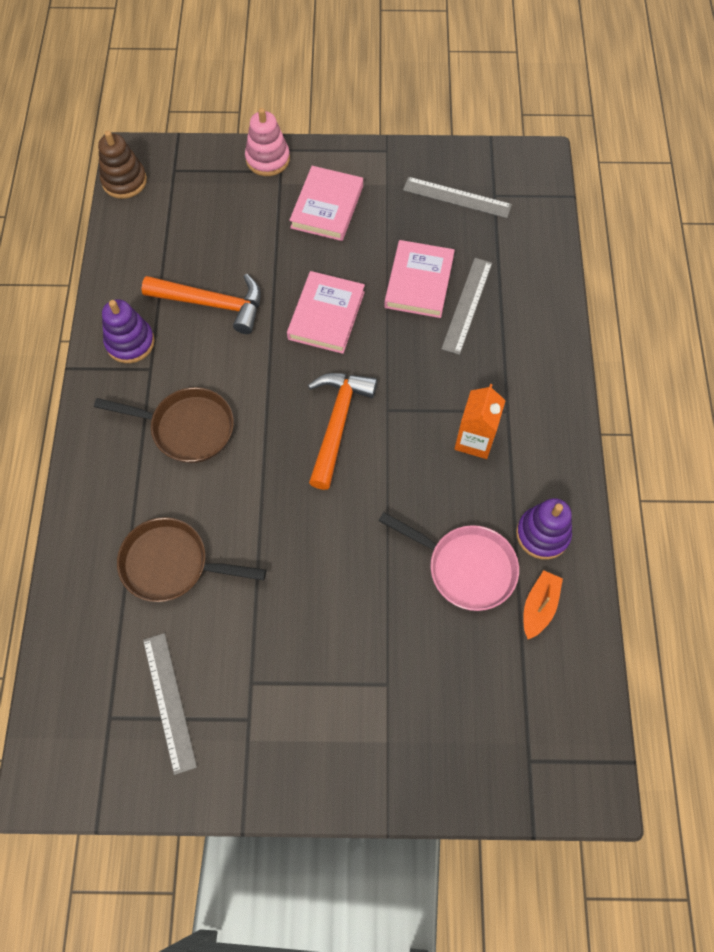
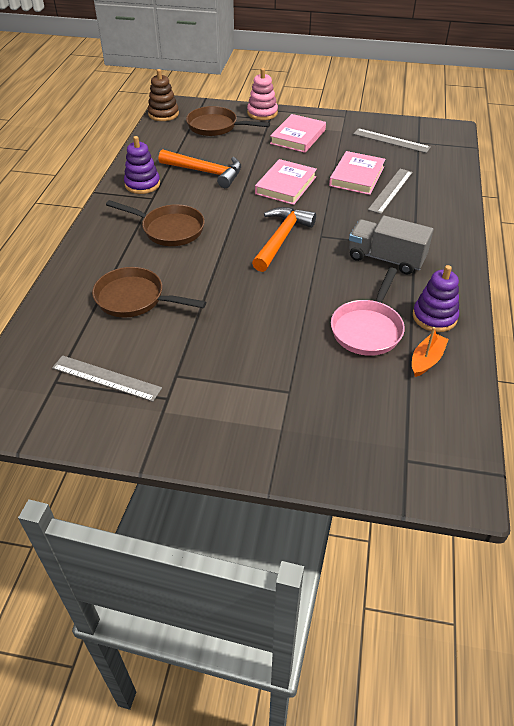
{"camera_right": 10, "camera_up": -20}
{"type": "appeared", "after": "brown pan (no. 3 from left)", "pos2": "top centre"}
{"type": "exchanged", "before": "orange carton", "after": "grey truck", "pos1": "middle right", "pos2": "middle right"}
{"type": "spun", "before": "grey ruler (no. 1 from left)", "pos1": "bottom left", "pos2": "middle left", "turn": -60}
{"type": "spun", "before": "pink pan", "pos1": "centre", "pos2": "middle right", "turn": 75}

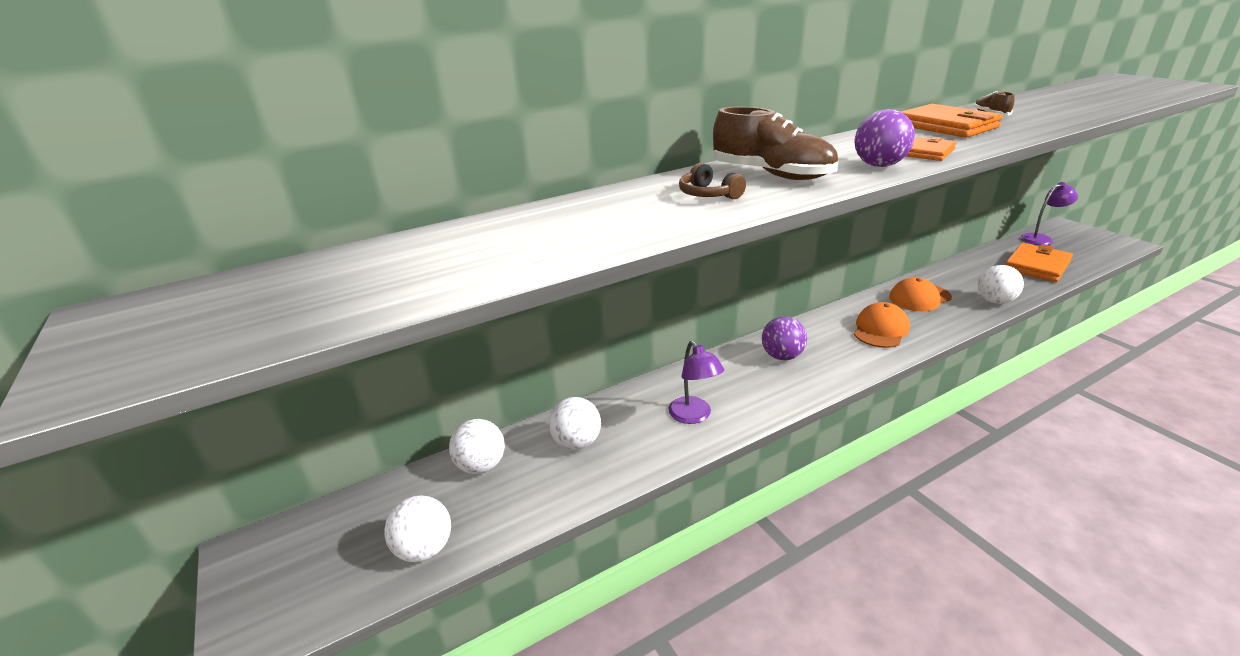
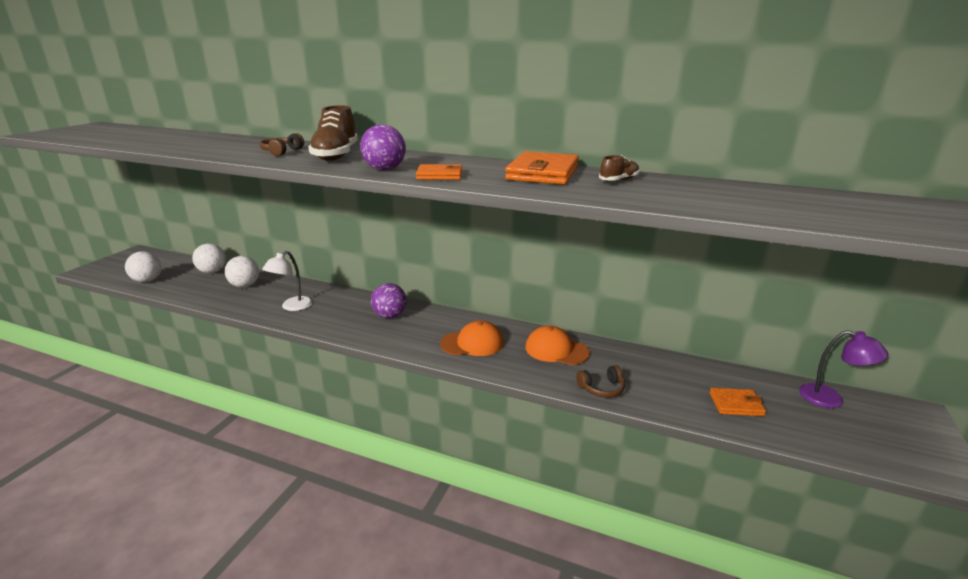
{"camera_right": 50, "camera_up": -5}
{"type": "exchanged", "before": "white ball (no. 4 from left)", "after": "brown headphones (no. 2 from left)", "pos1": "middle right", "pos2": "centre"}
{"type": "colour", "before": "purple lamp (no. 1 from left)", "after": "white lamp", "pos1": "centre", "pos2": "middle left"}
{"type": "size", "before": "orange wallet (no. 3 from left)", "pos1": "middle right", "pos2": "bottom right", "scale": 0.57}

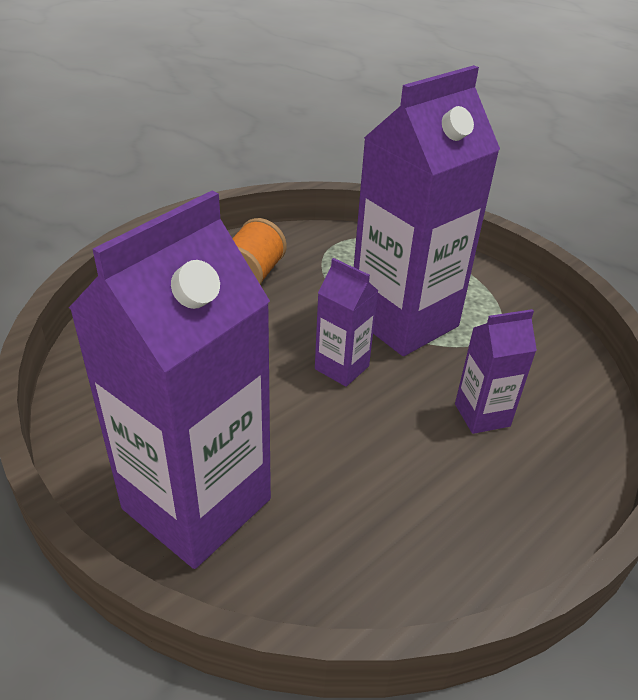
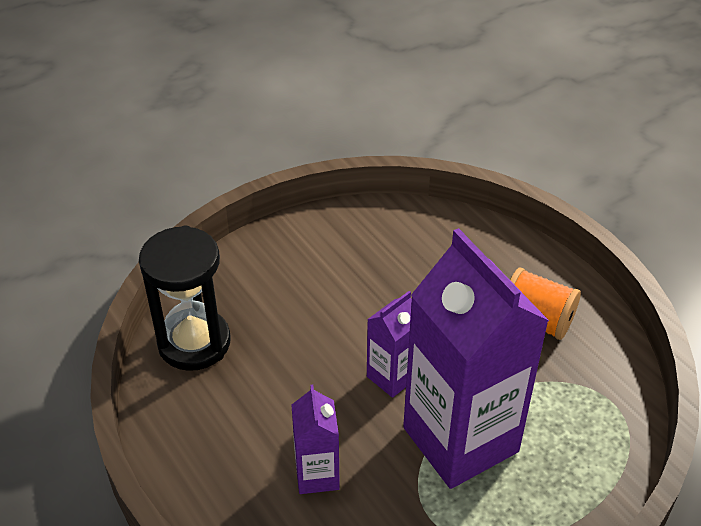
{"camera_right": 100, "camera_up": 5}
{"type": "missing", "before": "purple carton (no. 1 from left)", "pos1": "middle left"}
{"type": "appeared", "after": "black hourglass", "pos2": "middle left"}

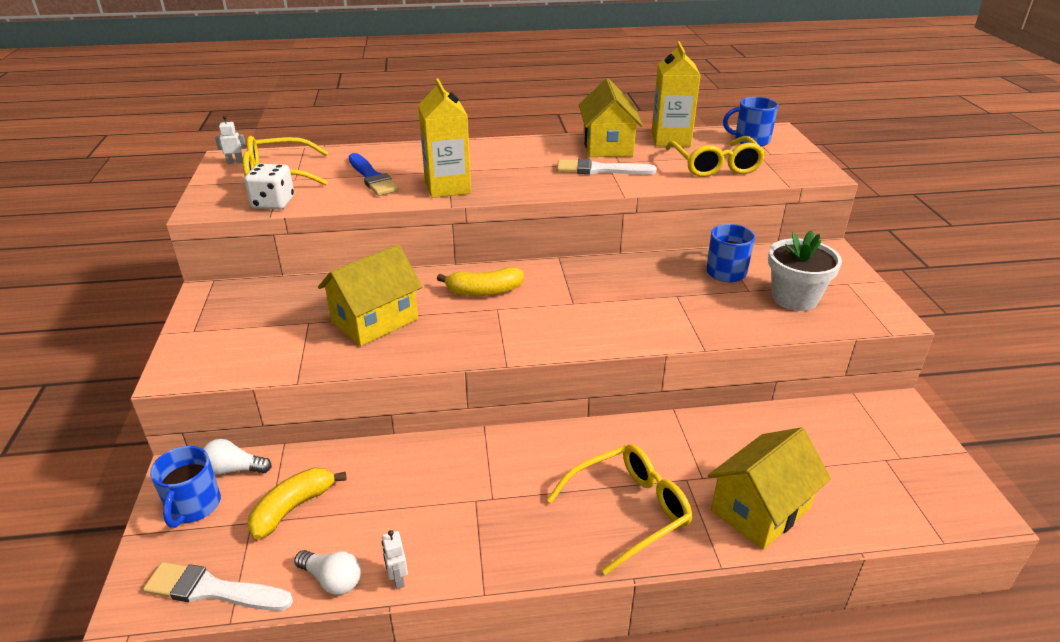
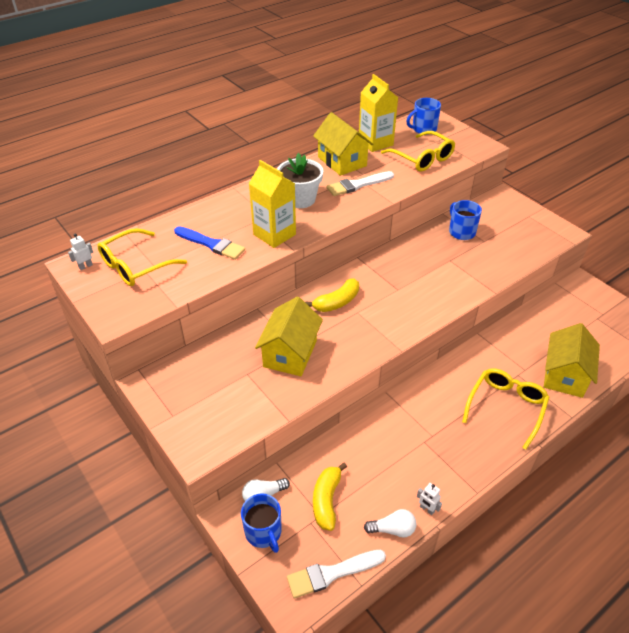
{"camera_right": -30, "camera_up": 10}
{"type": "missing", "before": "white dice", "pos1": "top left"}
{"type": "relocated", "before": "white flower pot", "pos1": "middle right", "pos2": "top centre"}

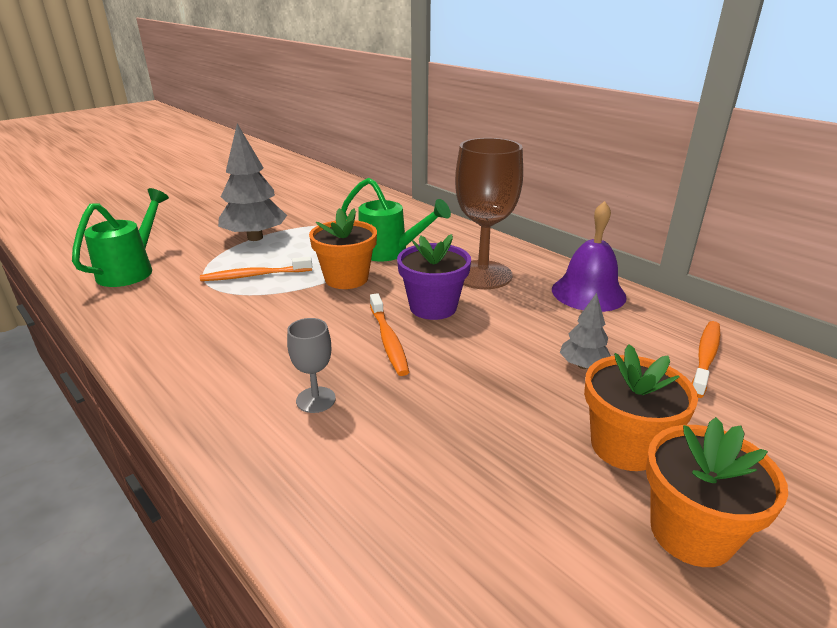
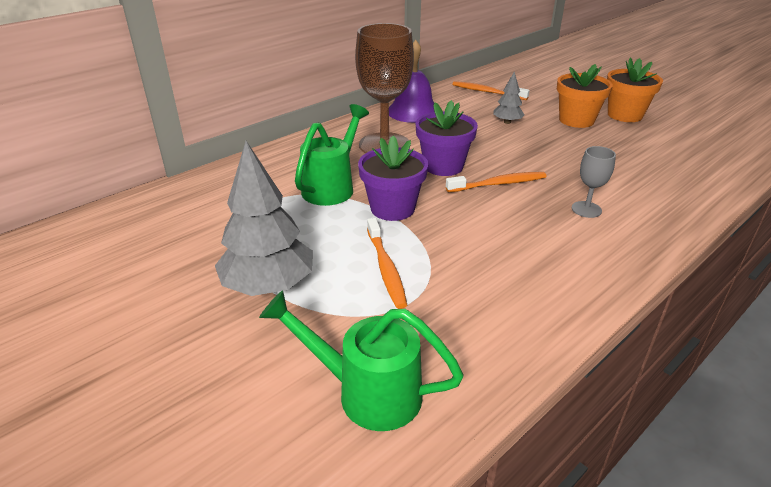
{"camera_right": -90, "camera_up": 5}
{"type": "colour", "before": "orange flower pot (no. 1 from left)", "after": "purple flower pot (no. 1 from left)", "pos1": "centre", "pos2": "centre"}

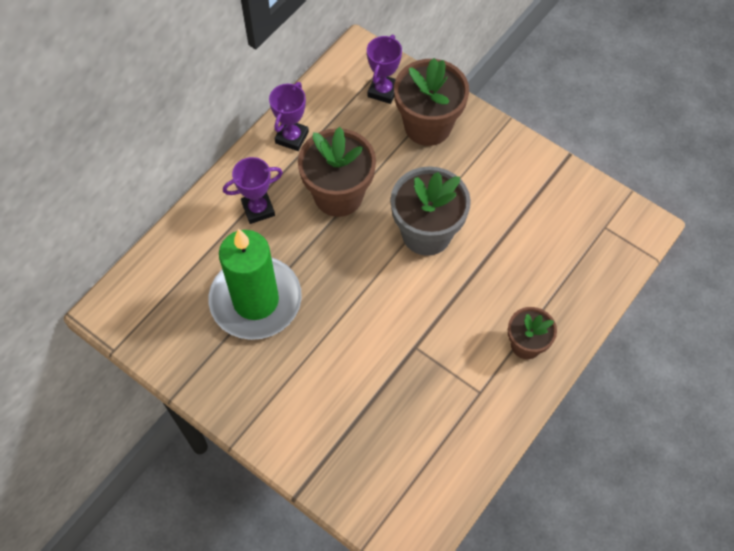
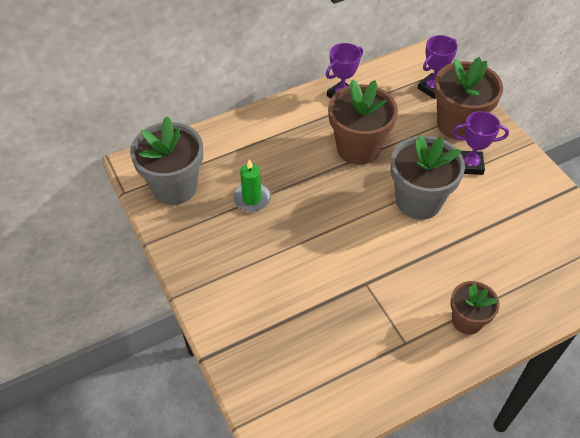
{"camera_right": 25, "camera_up": -10}
{"type": "appeared", "after": "grey flower pot (no. 1 from left)", "pos2": "middle left"}
{"type": "relocated", "before": "purple trophy (no. 1 from left in the first image)", "after": "purple trophy (no. 3 from left)", "pos1": "centre", "pos2": "top right"}
{"type": "size", "before": "green candle", "pos1": "centre", "pos2": "centre", "scale": 0.46}

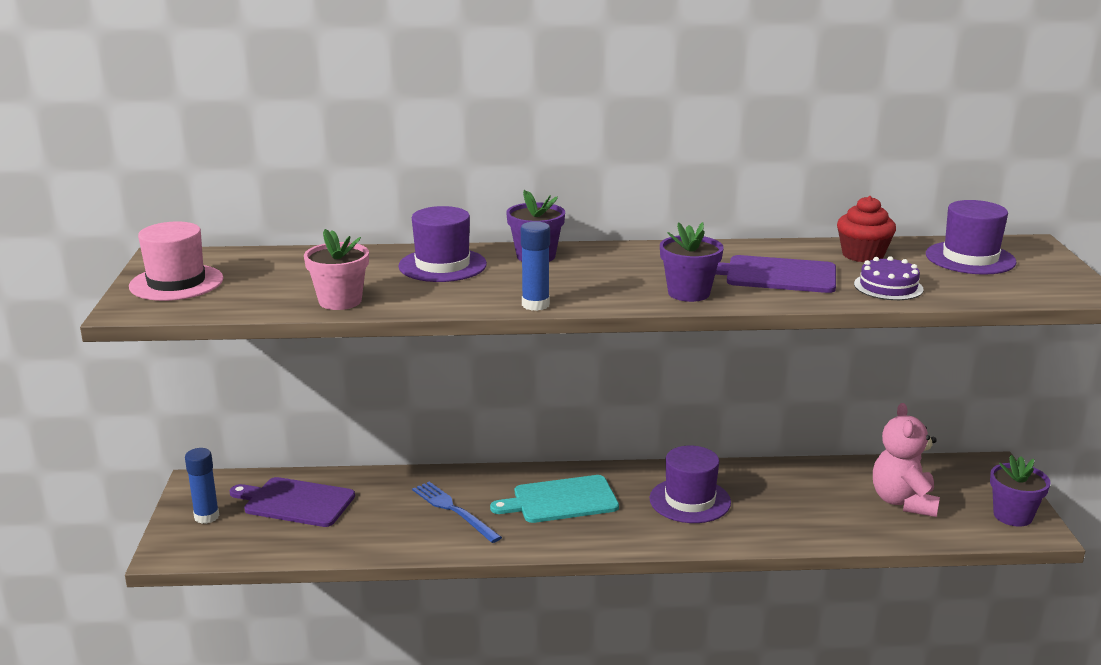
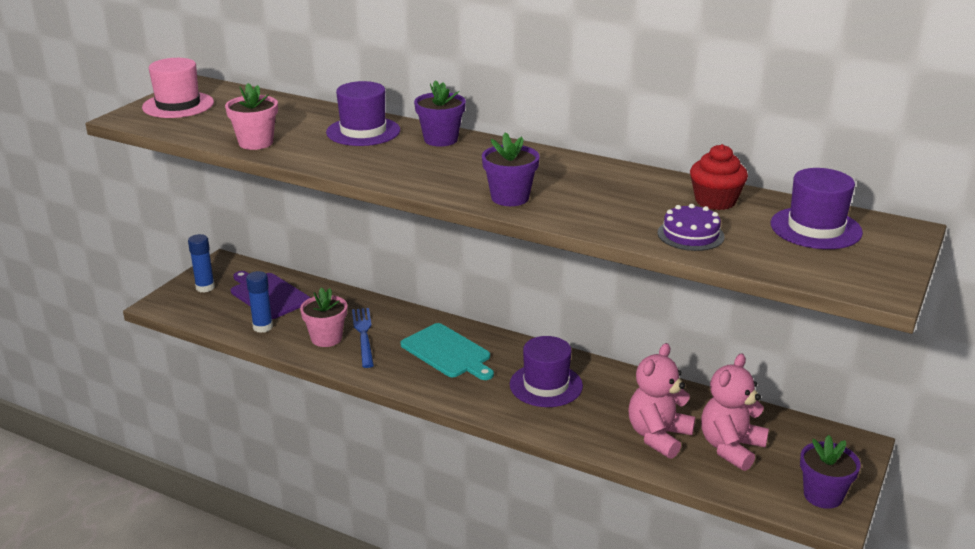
{"camera_right": 30, "camera_up": 5}
{"type": "missing", "before": "purple cutting board (no. 2 from left)", "pos1": "middle right"}
{"type": "appeared", "after": "pink flower pot (no. 2 from left)", "pos2": "middle left"}
{"type": "appeared", "after": "pink teddy bear (no. 1 from left)", "pos2": "bottom right"}
{"type": "relocated", "before": "blue glue stick (no. 2 from left)", "pos1": "centre", "pos2": "middle left"}
{"type": "spun", "before": "turquoise cutting board", "pos1": "bottom centre", "pos2": "centre", "turn": -150}

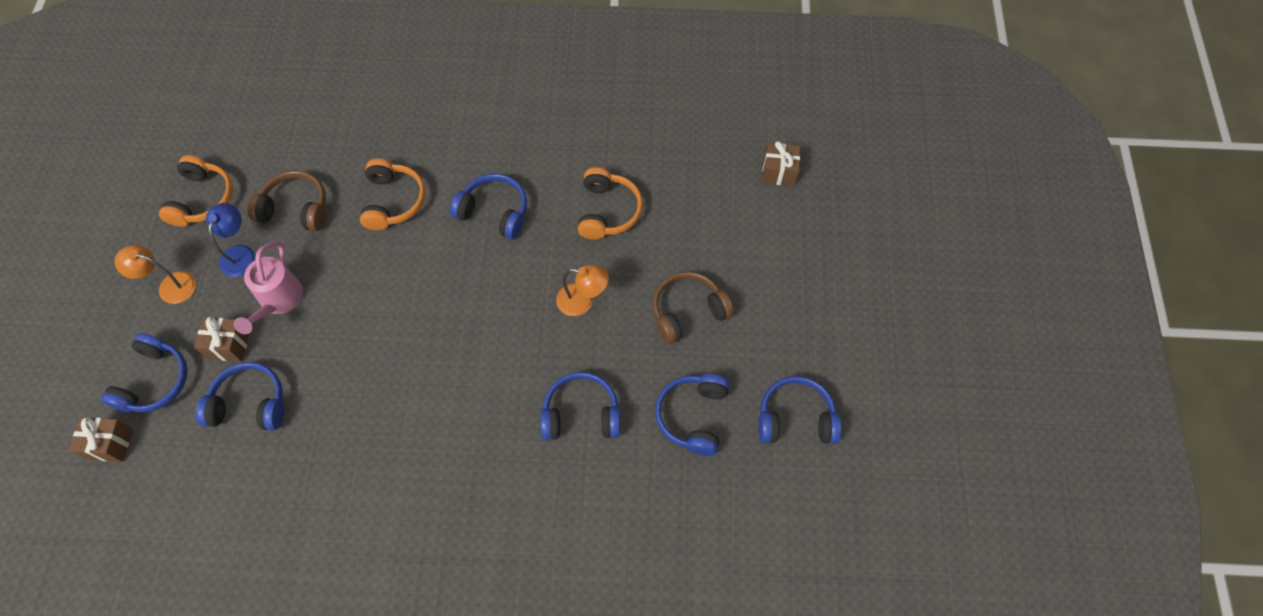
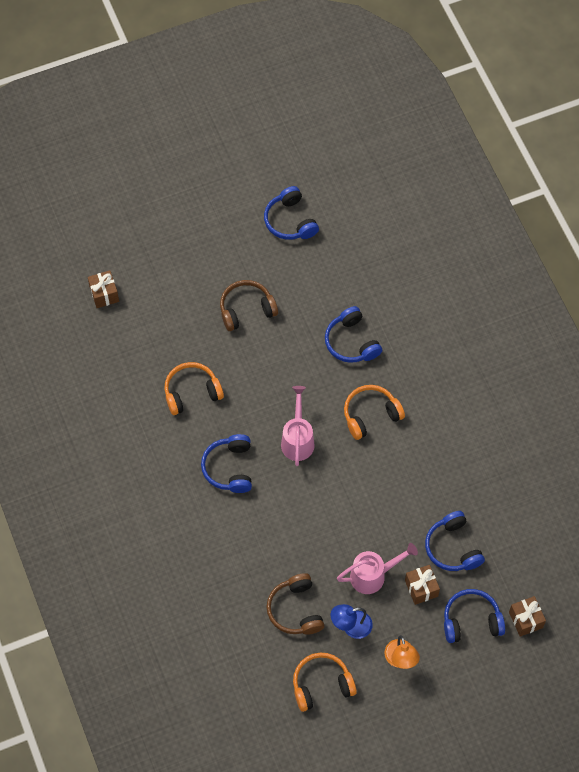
{"camera_right": -115, "camera_up": 0}
{"type": "missing", "before": "orange lamp (no. 2 from left)", "pos1": "centre"}
{"type": "missing", "before": "blue headphones (no. 5 from left)", "pos1": "bottom centre"}
{"type": "appeared", "after": "pink watering can (no. 1 from left)", "pos2": "centre"}
{"type": "relocated", "before": "orange headphones (no. 2 from left in the first image)", "after": "orange headphones (no. 3 from left)", "pos1": "top left", "pos2": "centre"}
{"type": "spun", "before": "brown headphones (no. 2 from left in the first image)", "pos1": "centre", "pos2": "centre", "turn": 120}

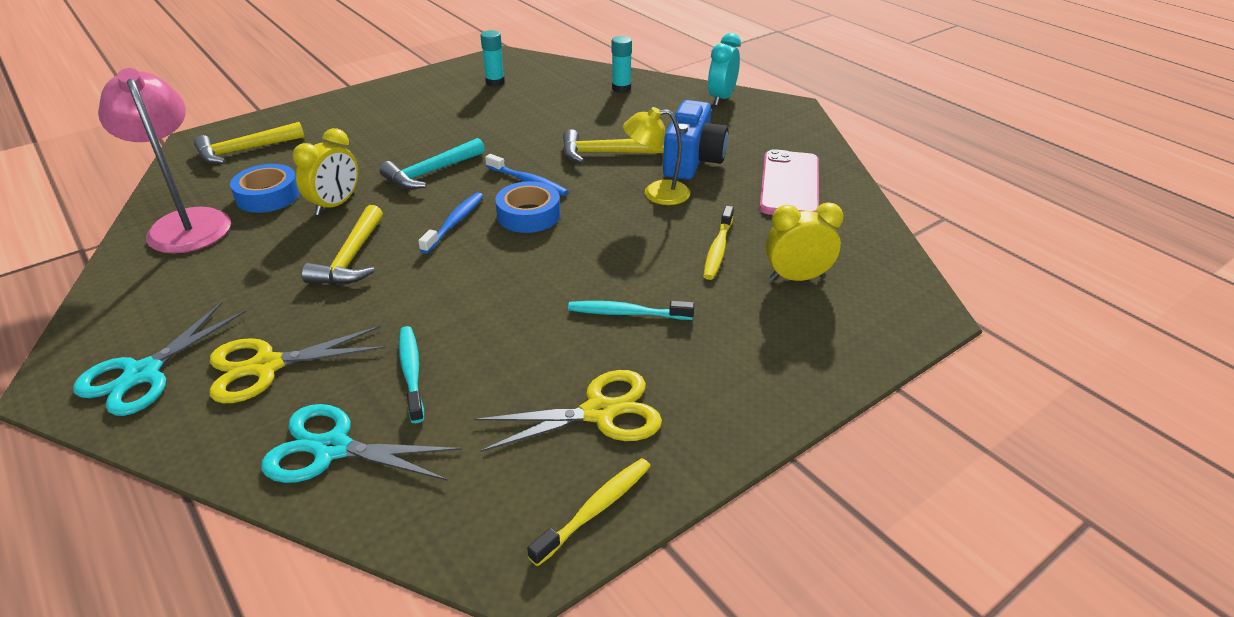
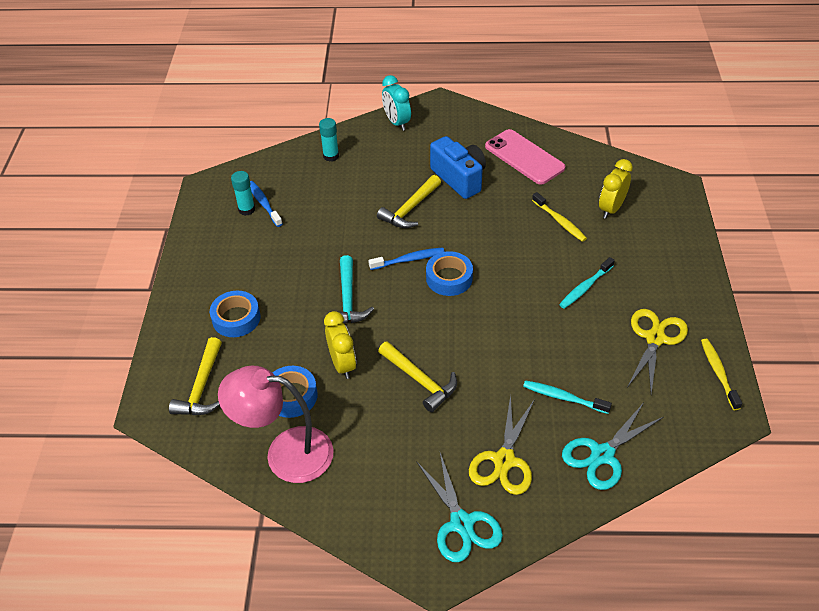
{"camera_right": -50, "camera_up": 10}
{"type": "missing", "before": "yellow lamp", "pos1": "top centre"}
{"type": "appeared", "after": "blue tape (no. 1 from left)", "pos2": "middle left"}
{"type": "relocated", "before": "blue toothbrush (no. 1 from left)", "pos1": "centre", "pos2": "middle left"}

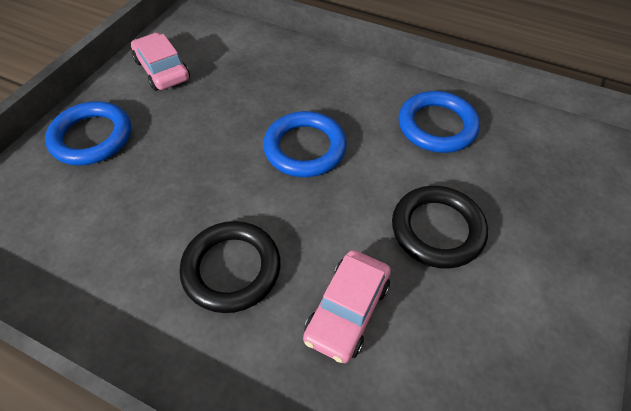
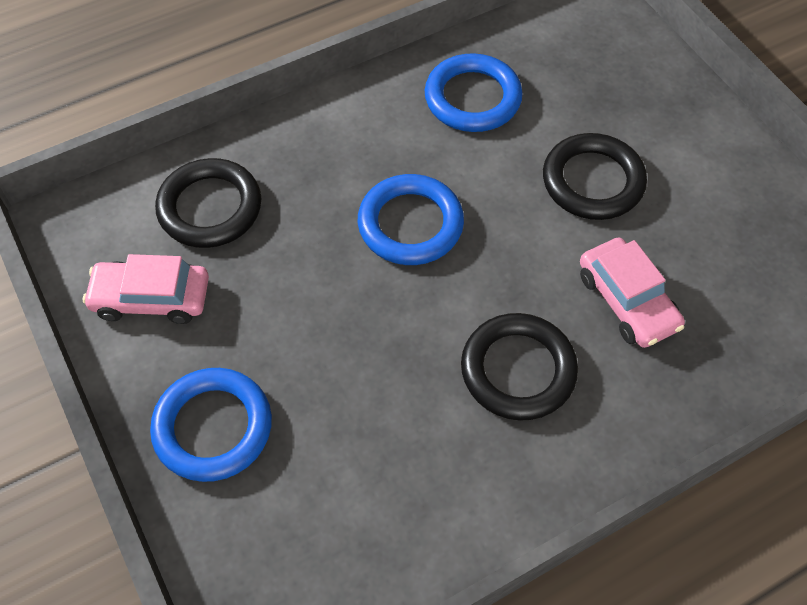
{"camera_right": -55, "camera_up": 5}
{"type": "appeared", "after": "black ring (no. 1 from left)", "pos2": "middle left"}

